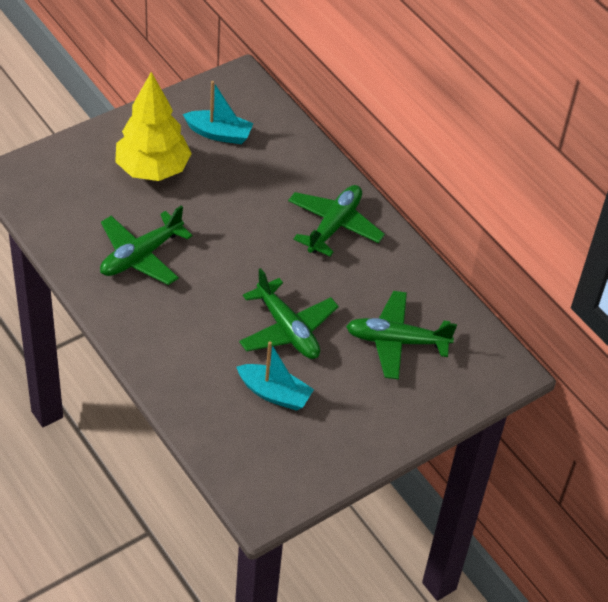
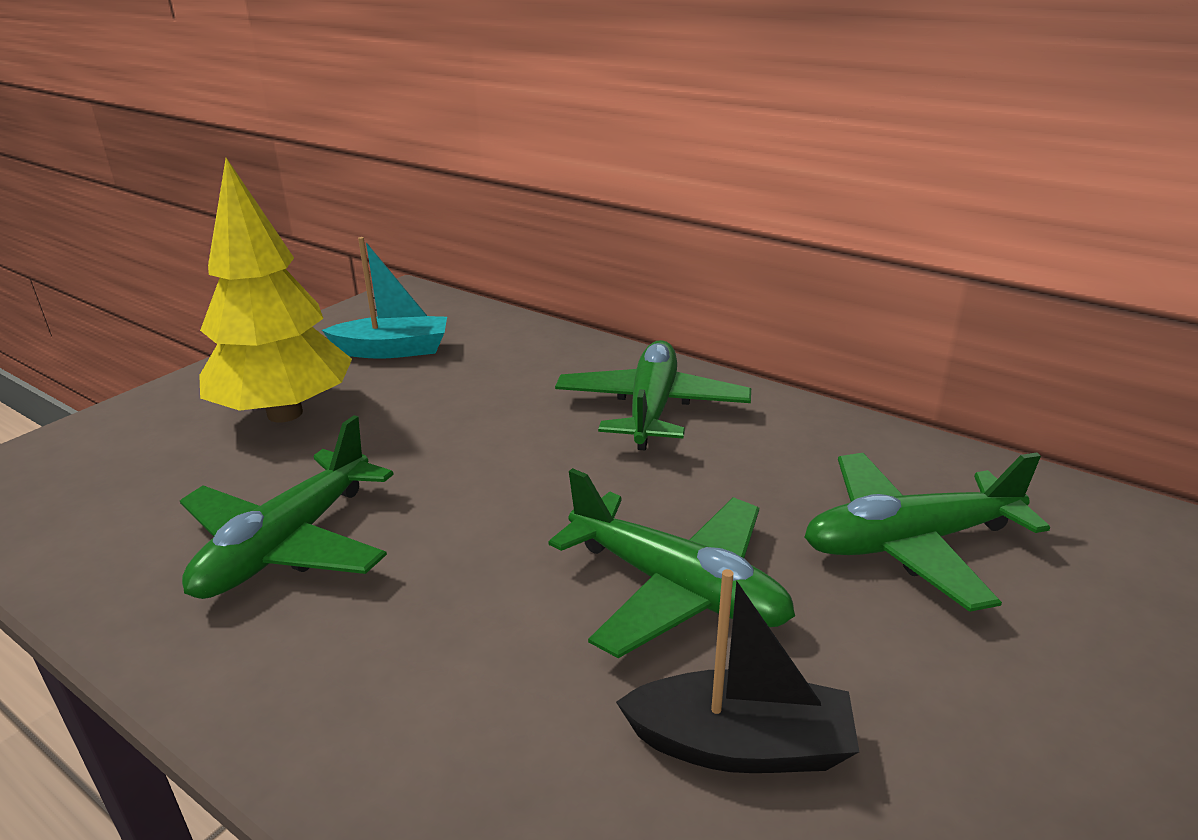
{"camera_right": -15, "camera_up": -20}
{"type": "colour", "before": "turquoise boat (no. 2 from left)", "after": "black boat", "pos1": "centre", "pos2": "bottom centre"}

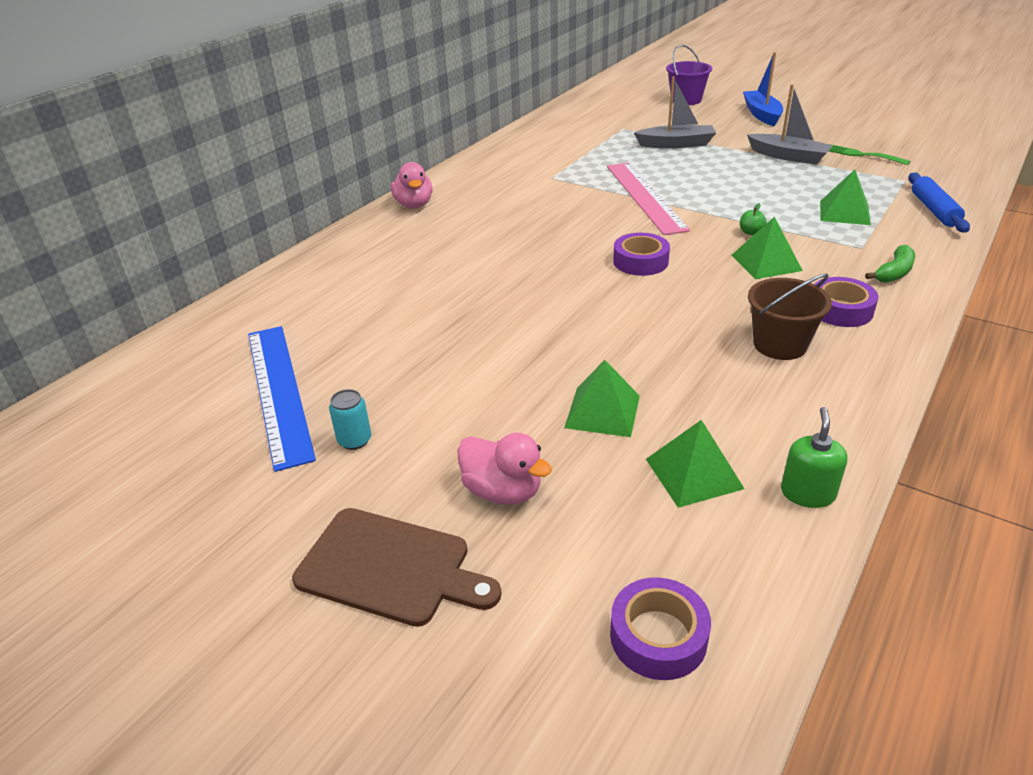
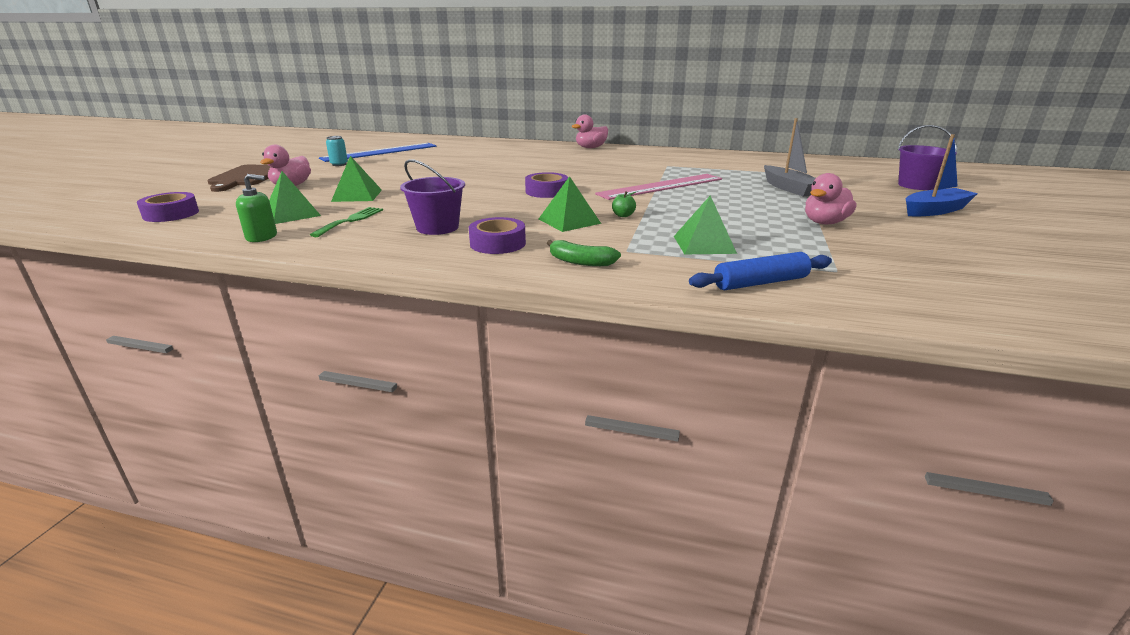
{"camera_right": 70, "camera_up": -10}
{"type": "relocated", "before": "green fork", "pos1": "top right", "pos2": "middle left"}
{"type": "exchanged", "before": "grey boat (no. 2 from left)", "after": "pink duck (no. 3 from left)", "pos1": "top right", "pos2": "top right"}
{"type": "colour", "before": "brown bucket", "after": "purple bucket (no. 1 from left)", "pos1": "middle right", "pos2": "top centre"}

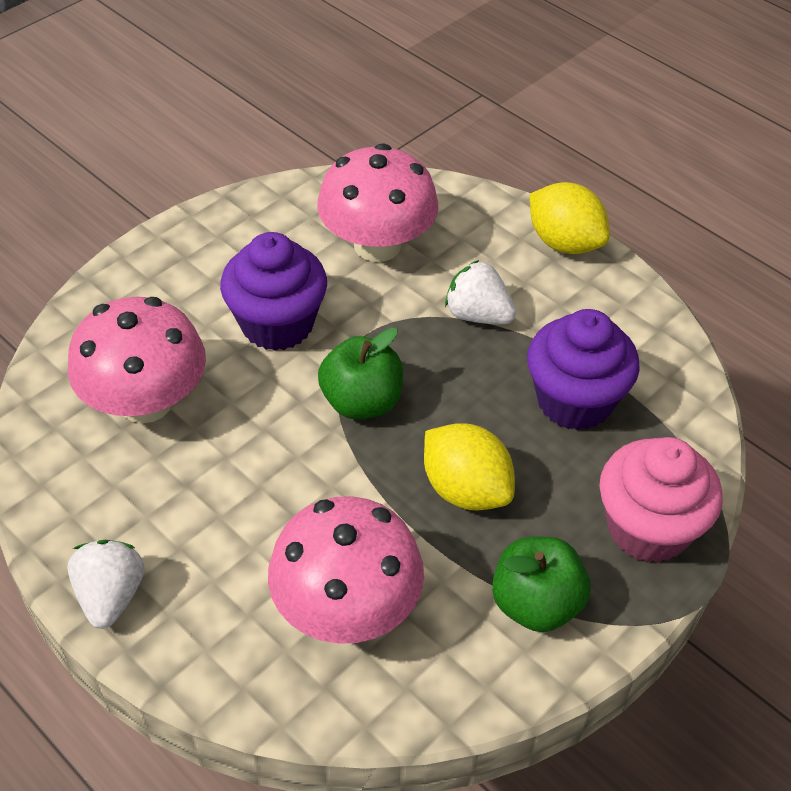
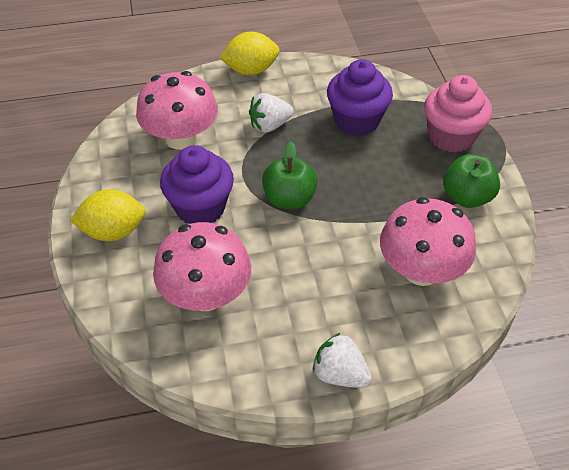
{"camera_right": -55, "camera_up": 0}
{"type": "relocated", "before": "yellow lemon (no. 1 from left)", "pos1": "centre", "pos2": "middle left"}

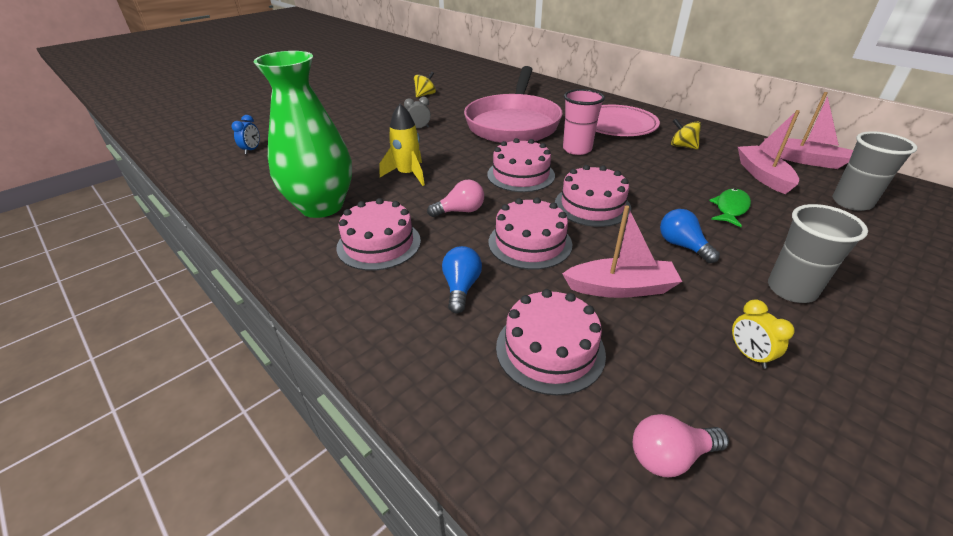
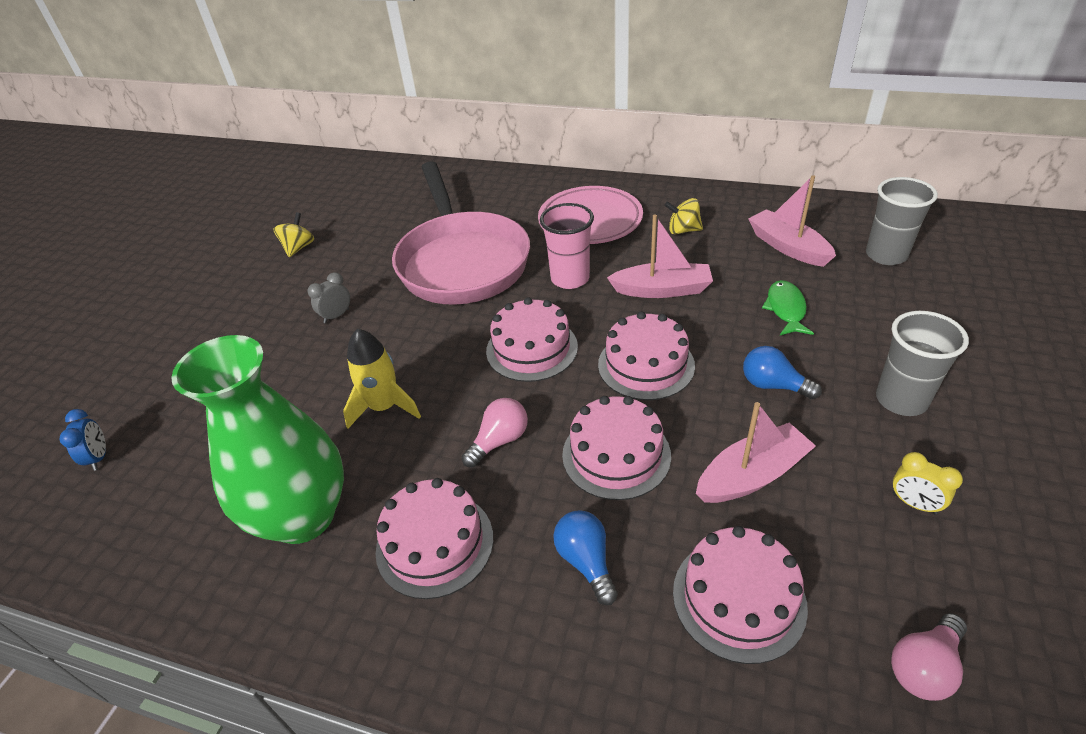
{"camera_right": -25, "camera_up": 5}
{"type": "relocated", "before": "pink boat (no. 3 from left in the first image)", "after": "pink boat (no. 1 from left)", "pos1": "top right", "pos2": "centre"}

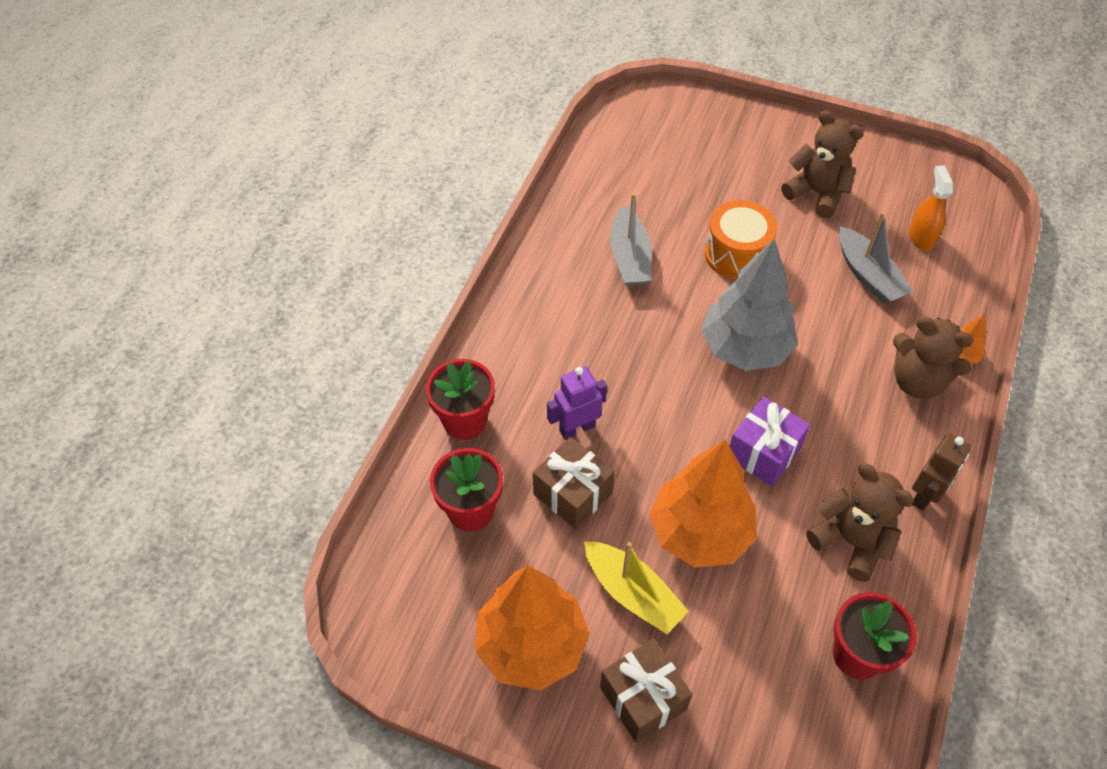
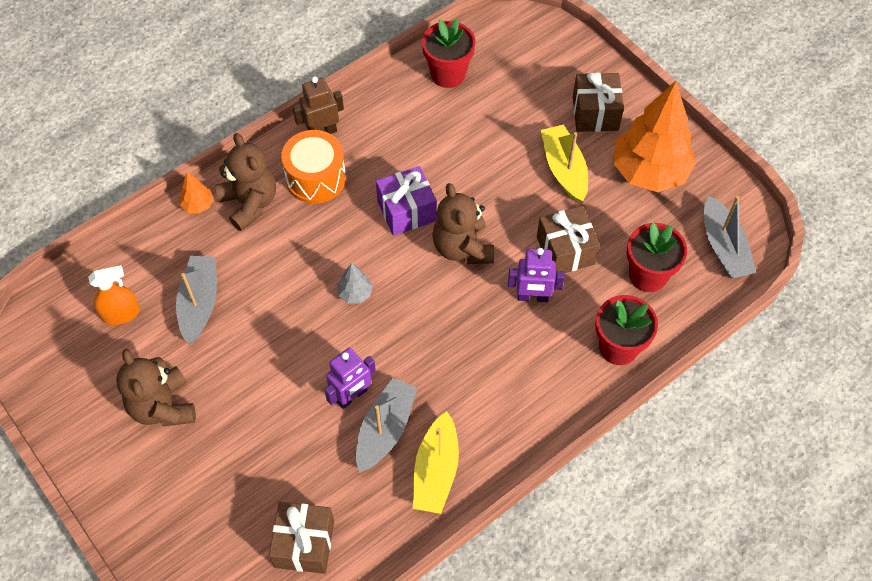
{"camera_right": -150, "camera_up": 5}
{"type": "missing", "before": "orange tree (no. 2 from left)", "pos1": "centre"}
{"type": "appeared", "after": "brown gift (no. 1 from left)", "pos2": "bottom centre"}
{"type": "appeared", "after": "purple robot (no. 1 from left)", "pos2": "centre"}
{"type": "appeared", "after": "yellow boat (no. 1 from left)", "pos2": "bottom centre"}
{"type": "appeared", "after": "grey boat (no. 3 from left)", "pos2": "middle right"}
{"type": "relocated", "before": "orange drum", "pos1": "top right", "pos2": "top centre"}
{"type": "relocated", "before": "brown teddy bear (no. 2 from left in the first image)", "after": "brown teddy bear (no. 3 from left)", "pos1": "bottom right", "pos2": "centre"}
{"type": "spun", "before": "orange spray bottle", "pos1": "top right", "pos2": "middle left", "turn": -135}
{"type": "size", "before": "grey tree", "pos1": "middle right", "pos2": "centre", "scale": 0.41}

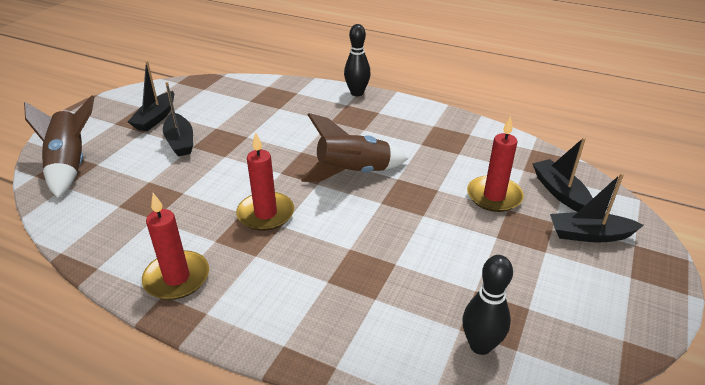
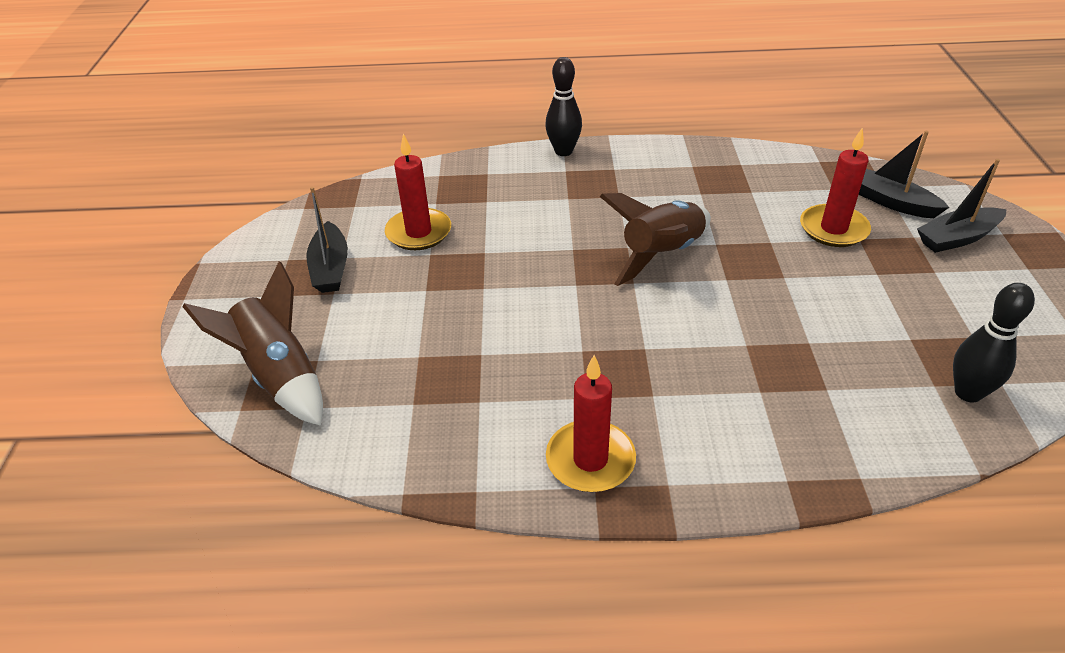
{"camera_right": -25, "camera_up": 5}
{"type": "missing", "before": "black boat (no. 2 from left)", "pos1": "top left"}
{"type": "relocated", "before": "red candle (no. 2 from left in the first image)", "after": "red candle (no. 1 from left)", "pos1": "centre", "pos2": "top centre"}

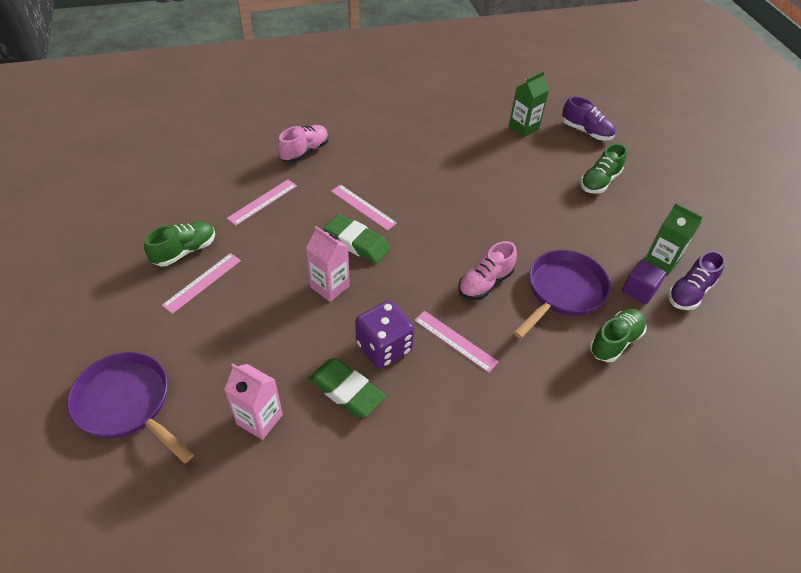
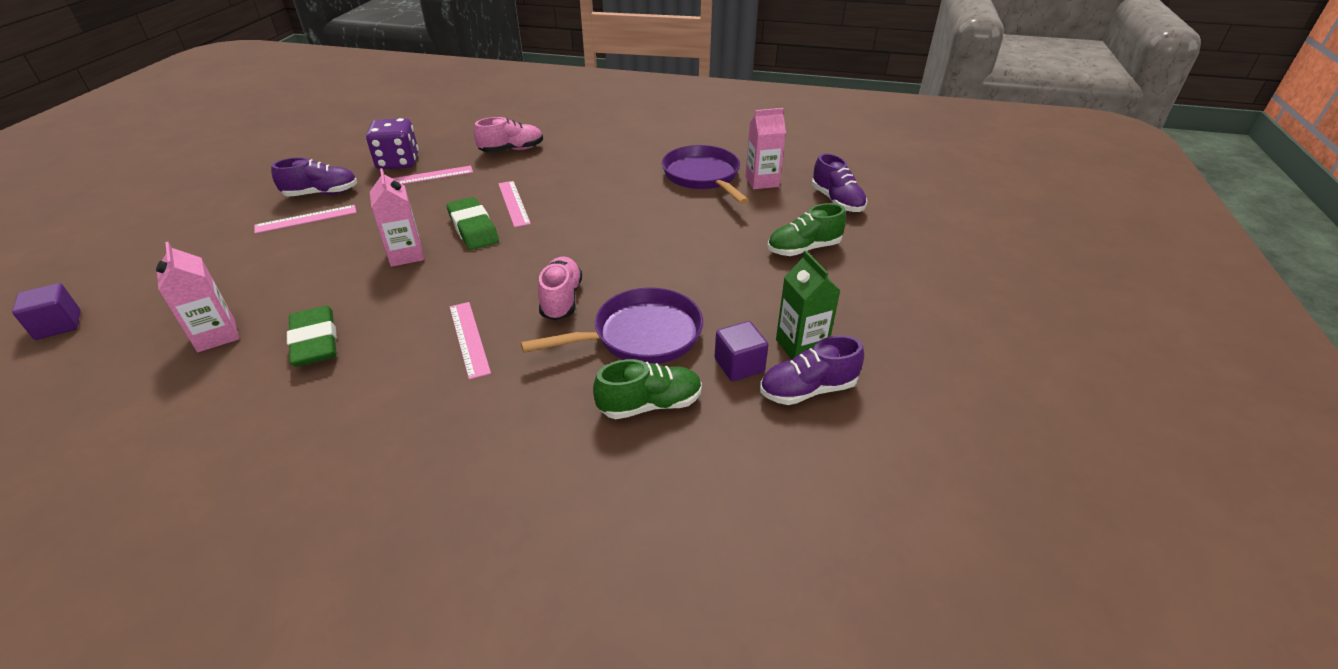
{"camera_right": 30, "camera_up": -10}
{"type": "appeared", "after": "purple cube (no. 1 from left)", "pos2": "middle left"}
{"type": "relocated", "before": "purple pan (no. 1 from left in the first image)", "after": "purple pan (no. 2 from left)", "pos1": "bottom left", "pos2": "top centre"}
{"type": "relocated", "before": "purple dice", "pos1": "centre", "pos2": "top left"}
{"type": "colour", "before": "green shoe (no. 1 from left)", "after": "purple shoe (no. 1 from left)", "pos1": "middle left", "pos2": "top left"}
{"type": "colour", "before": "green carton (no. 1 from left)", "after": "pink carton (no. 3 from left)", "pos1": "top centre", "pos2": "top centre"}
{"type": "spun", "before": "pink shoe (no. 2 from left)", "pos1": "centre", "pos2": "centre", "turn": 105}

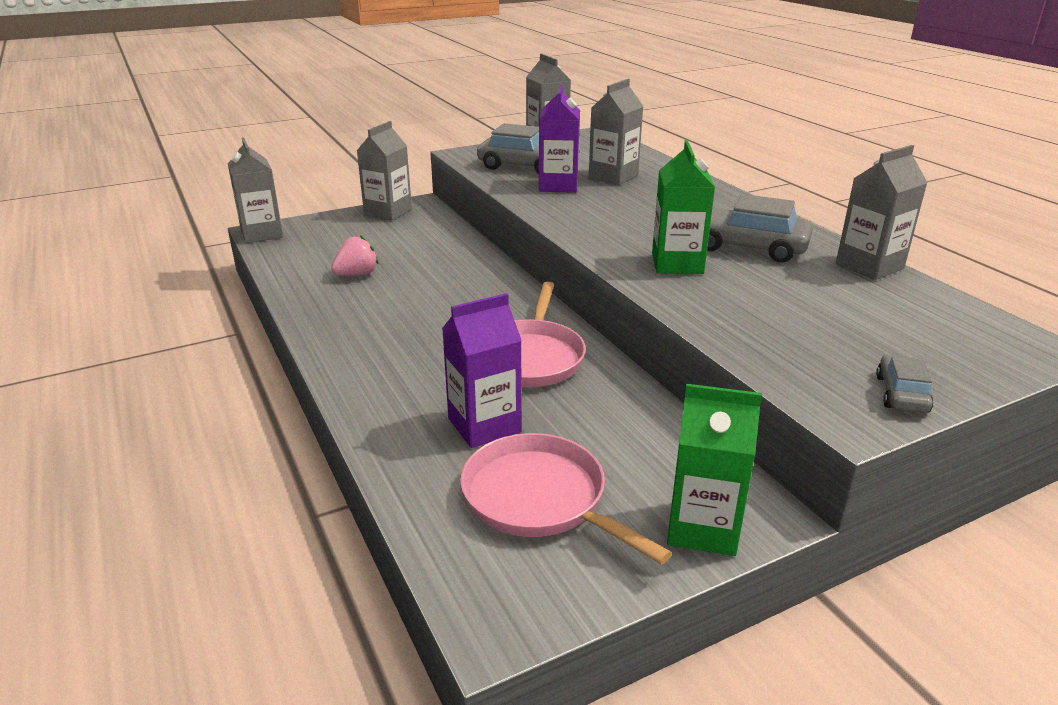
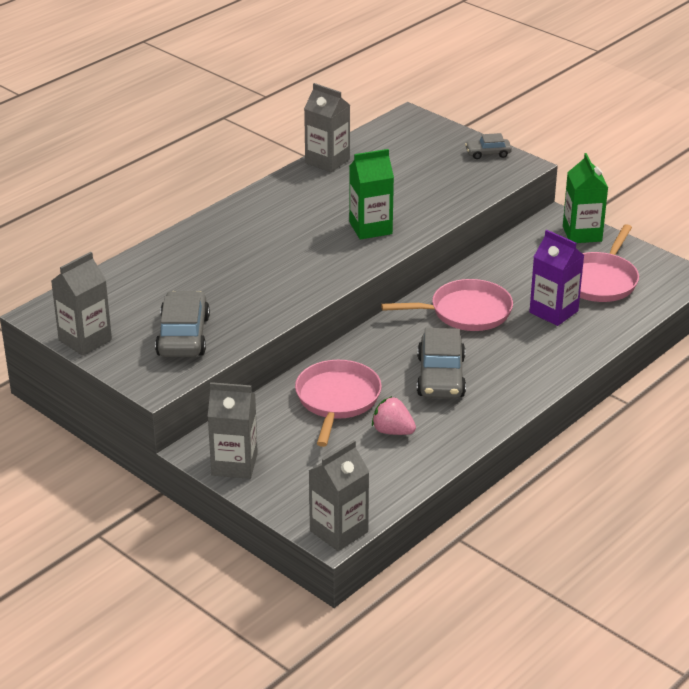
{"camera_right": -110, "camera_up": 5}
{"type": "missing", "before": "purple carton (no. 2 from left)", "pos1": "top centre"}
{"type": "missing", "before": "grey carton (no. 4 from left)", "pos1": "top centre"}
{"type": "appeared", "after": "pink pan (no. 1 from left)", "pos2": "centre"}
{"type": "relocated", "before": "grey car (no. 2 from left)", "pos1": "top right", "pos2": "centre"}

